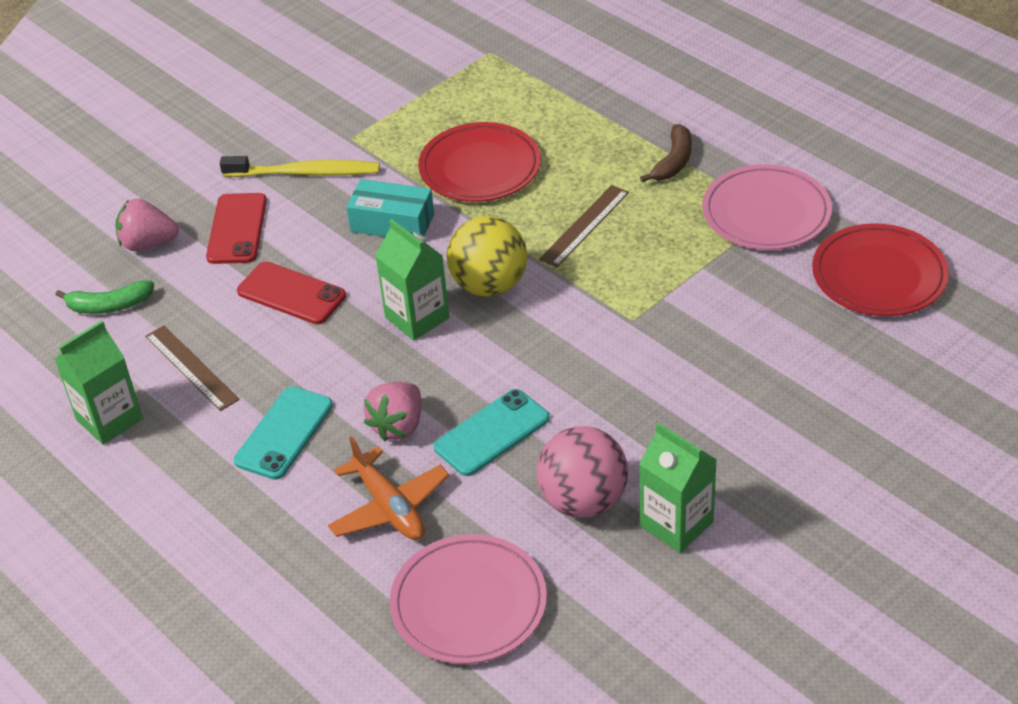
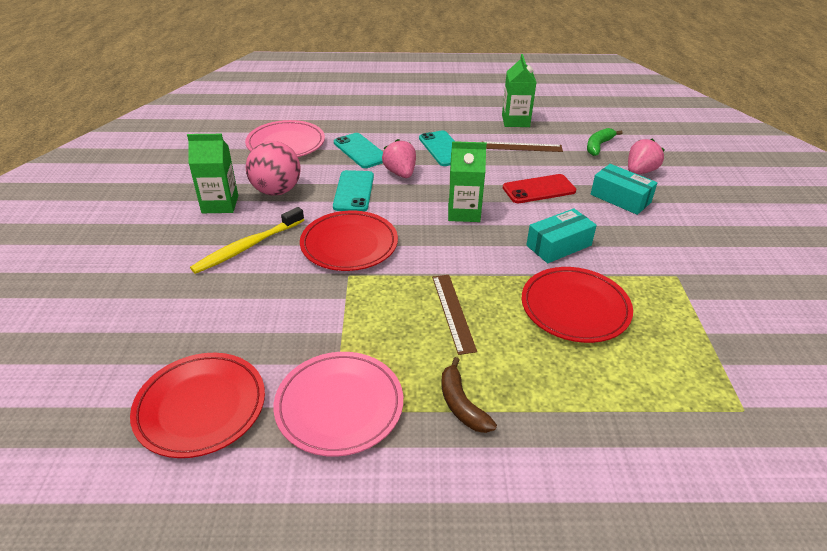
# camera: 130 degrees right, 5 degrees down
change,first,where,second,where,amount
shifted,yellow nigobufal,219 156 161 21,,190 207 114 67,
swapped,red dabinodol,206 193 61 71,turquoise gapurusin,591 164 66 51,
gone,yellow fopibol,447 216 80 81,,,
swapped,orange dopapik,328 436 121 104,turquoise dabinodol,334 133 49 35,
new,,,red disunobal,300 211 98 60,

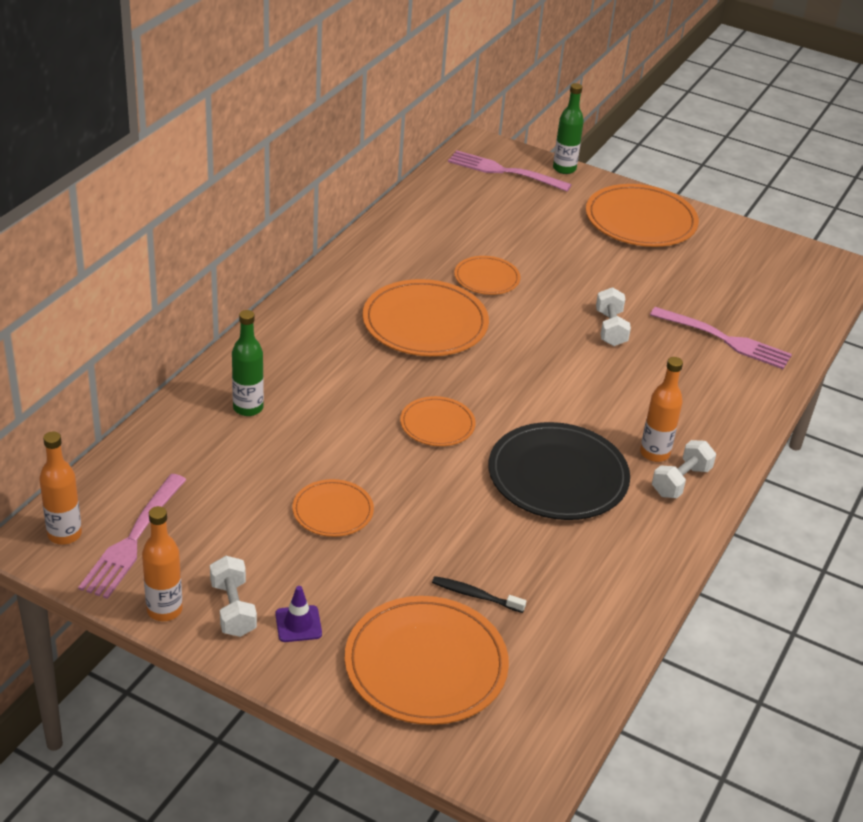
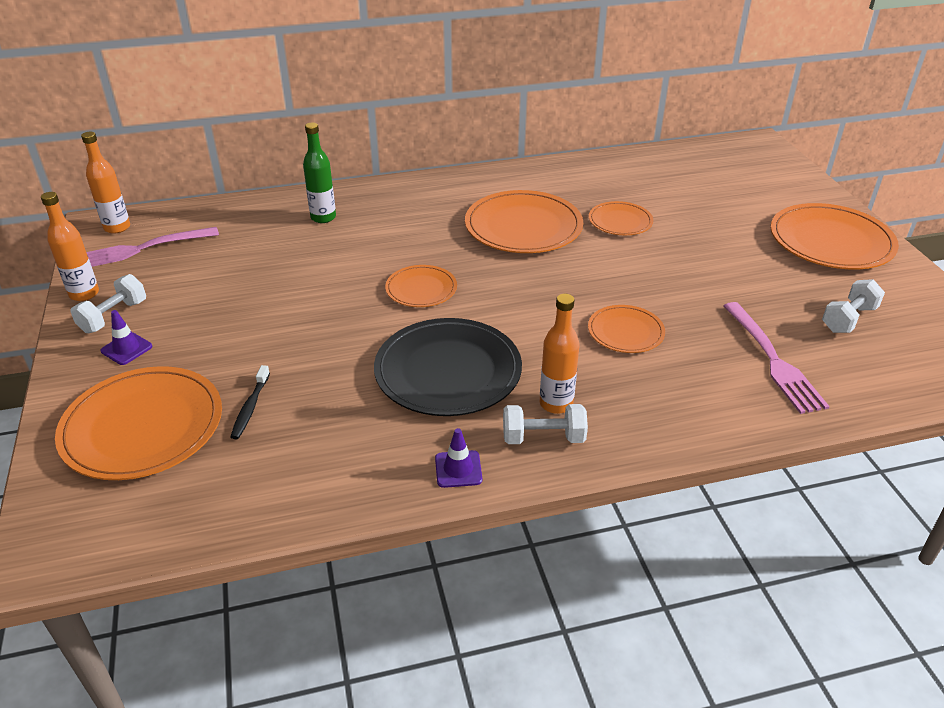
# camera: 50 degrees right, 0 degrees up
change,first,where,second,where,amount
gone,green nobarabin,553 83 31 91,,,
gone,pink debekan,448 150 124 42,,,
shifted,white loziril,596 287 35 59,,822 279 63 54,
shifted,orange disunobal,292 479 82 58,,588 305 77 48,
rotated,black nigobufal,432 576 94 37,,231 365 39 74,150 degrees counterclockwise
new,,,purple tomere,435 428 47 60,

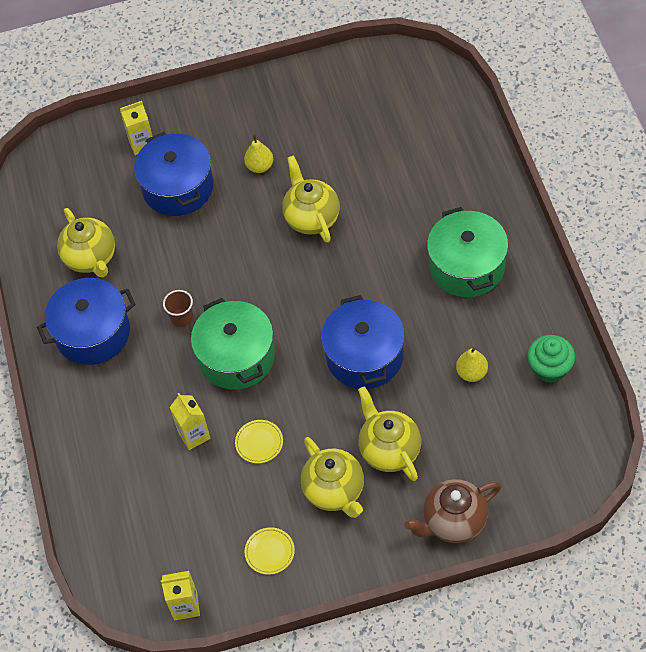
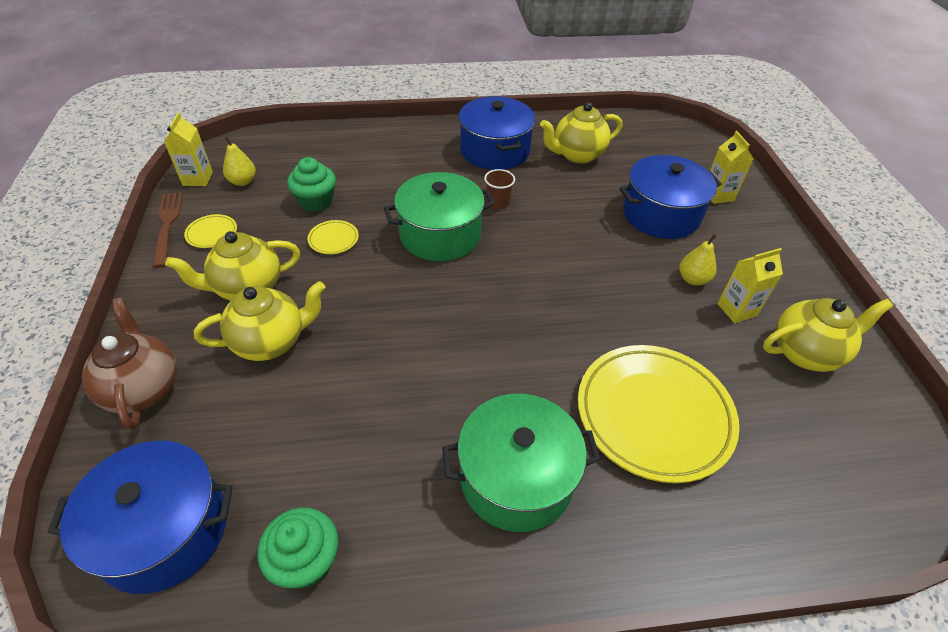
# camera: 90 degrees right, 10 degrees down
change,first,where,second,where,amount
shifted,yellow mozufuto,282 155 58 88,,763 298 130 74,
shifted,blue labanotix,321 295 84 94,,48 441 185 153,
shifted,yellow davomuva,456 347 32 35,,223 136 33 50,
shifted,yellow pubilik,170 393 41 57,,717 248 66 75,
new,,,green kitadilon,287 157 49 55,
new,,,brown debekan,153 192 30 76,
new,,,yellow disunobal,578 345 162 138,

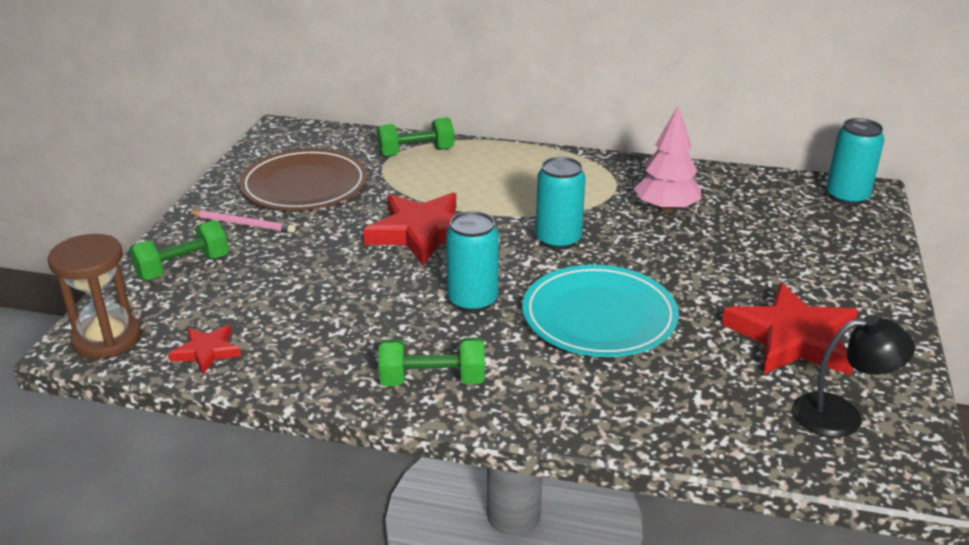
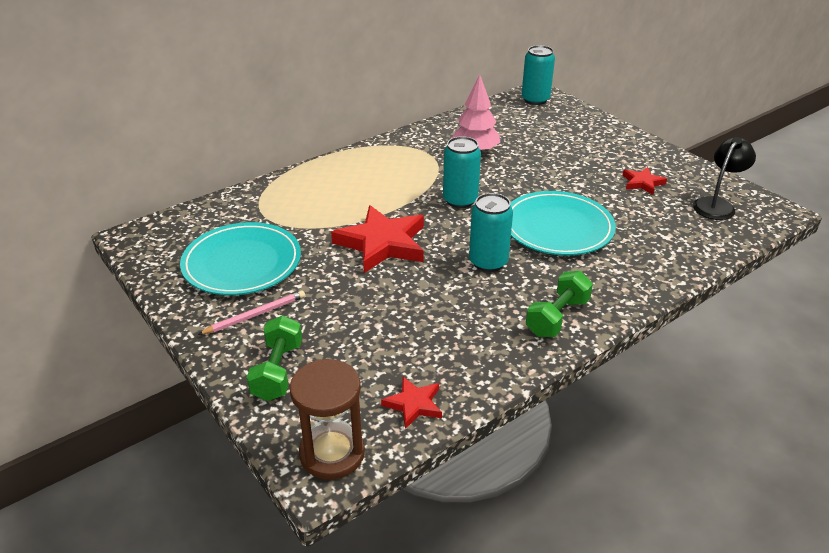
# camera: 50 degrees left, 5 degrees up
change,first,where,second,where,amount
gone,green loziril,377 117 77 40,,,
repainted,brown disunobal,239 149 128 61,turquoise disunobal,180 222 121 73,
scaled,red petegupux,722 283 136 92,,622 167 45 28,x0.50

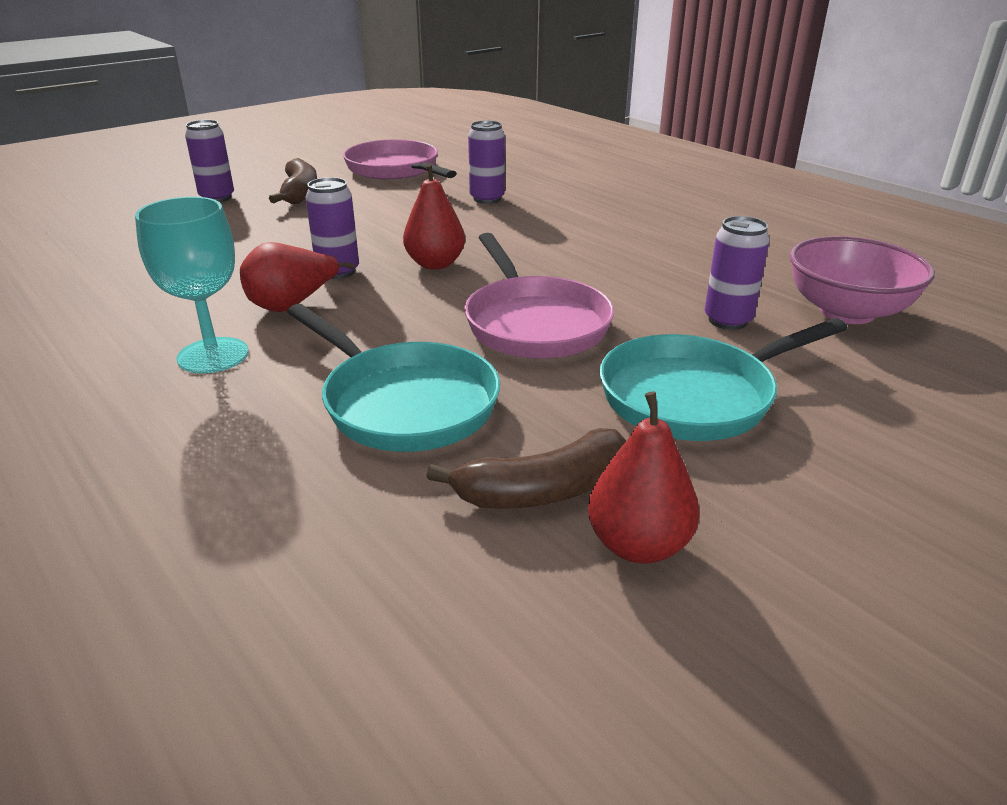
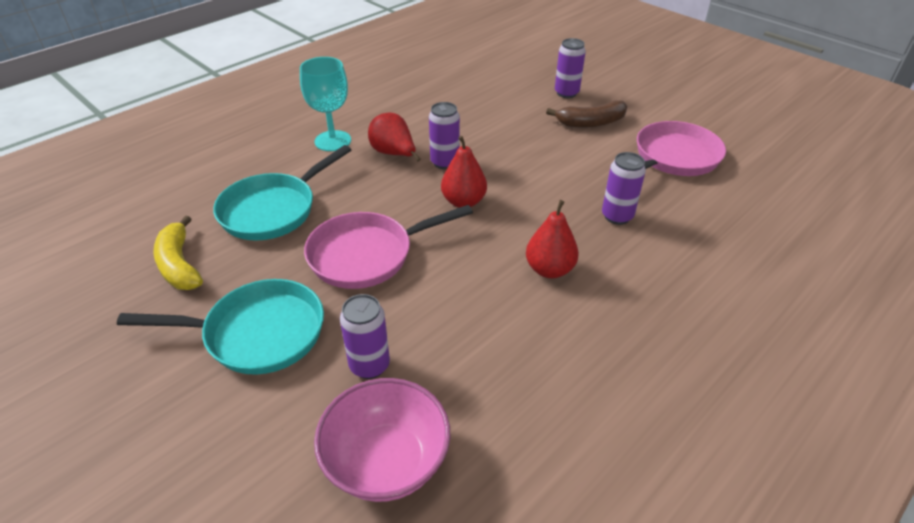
# camera: 85 degrees right, 10 degrees up
change,first,where,second,where,amount
rotated,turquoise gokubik,599 318 248 123,,117 279 207 96,120 degrees clockwise
shifted,red davomuva,588 392 111 172,,526 200 53 78,
repainted,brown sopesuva,426 428 200 81,yellow sopesuva,153 215 50 75,

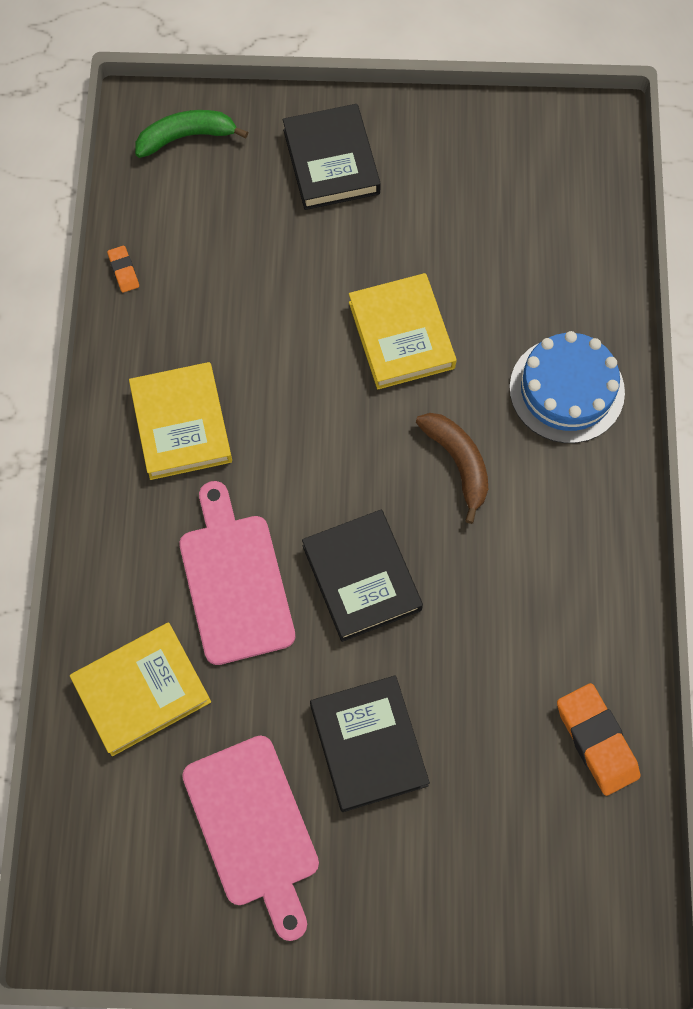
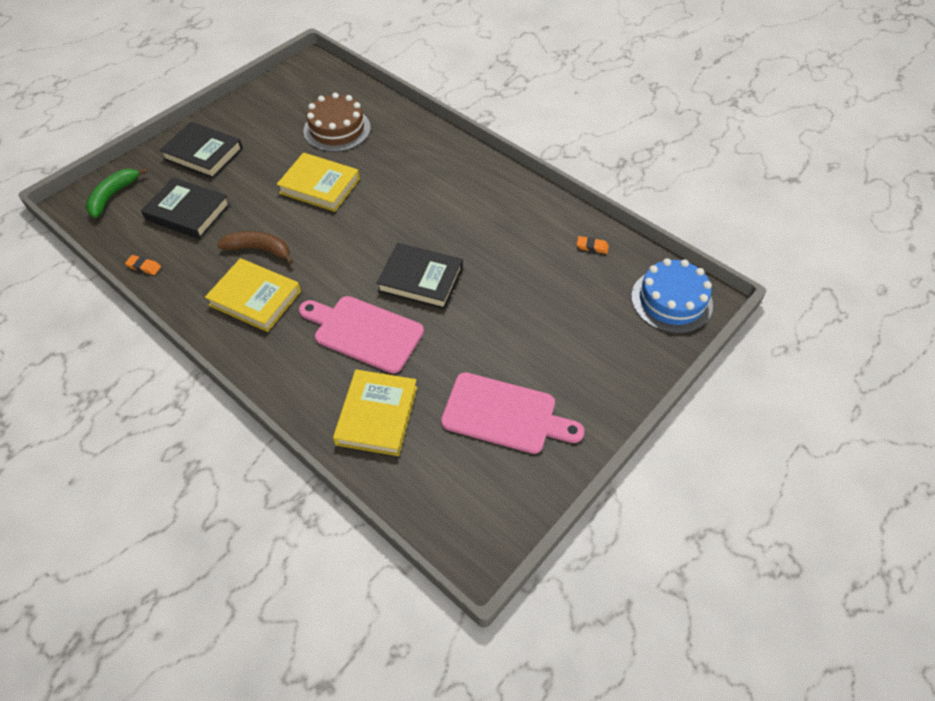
# camera: 50 degrees left, 15 degrees down
change,first,where,second,where,amount
shifted,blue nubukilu,509 331 116 112,,631 258 82 76,
shifted,brown sopesuva,416 413 72 111,,217 231 76 33,
shifted,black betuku,310 675 120 137,,141 177 89 62,
scaled,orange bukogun,557 683 83 113,,577 236 32 18,x0.50
new,,,brown nubukilu,303 93 68 59,

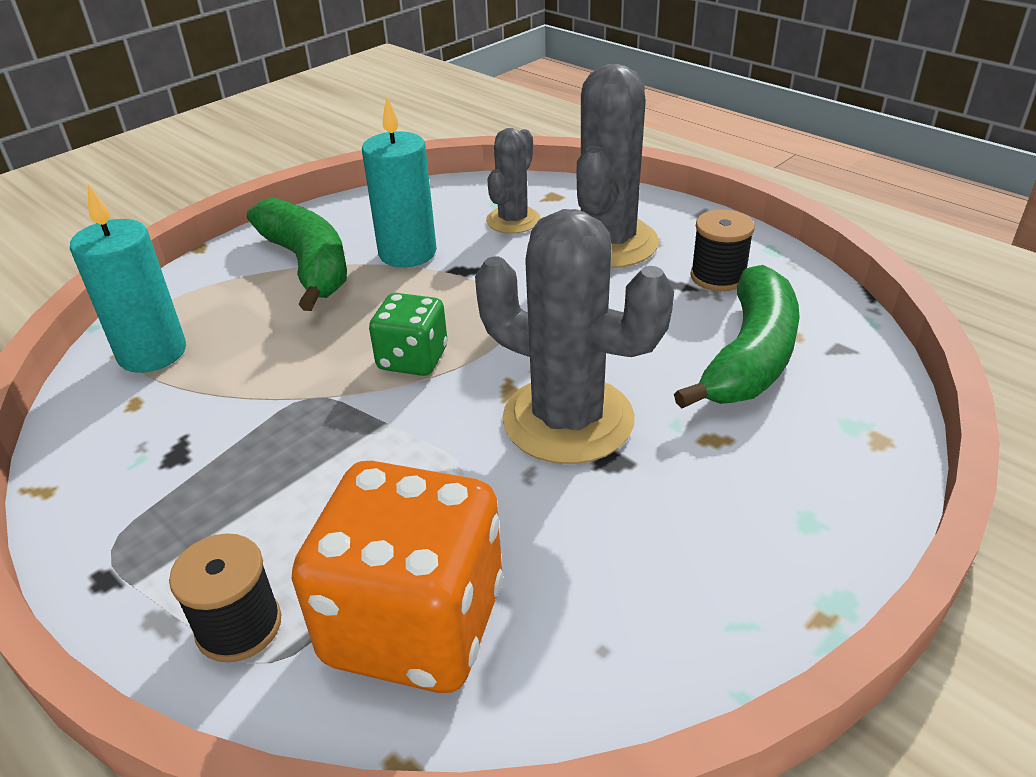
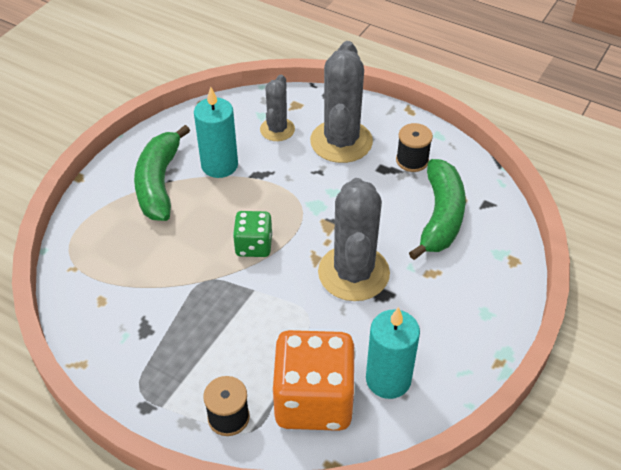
# camera: 15 degrees left, 10 degrees up
change,first,where,second,where,amount
shifted,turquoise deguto,70 184 116 189,,366 307 54 92,
rotated,green sopesuva,247 198 100 113,,134 125 56 96,135 degrees counterclockwise
rotated,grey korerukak,475 209 199 255,,318 178 72 123,75 degrees clockwise

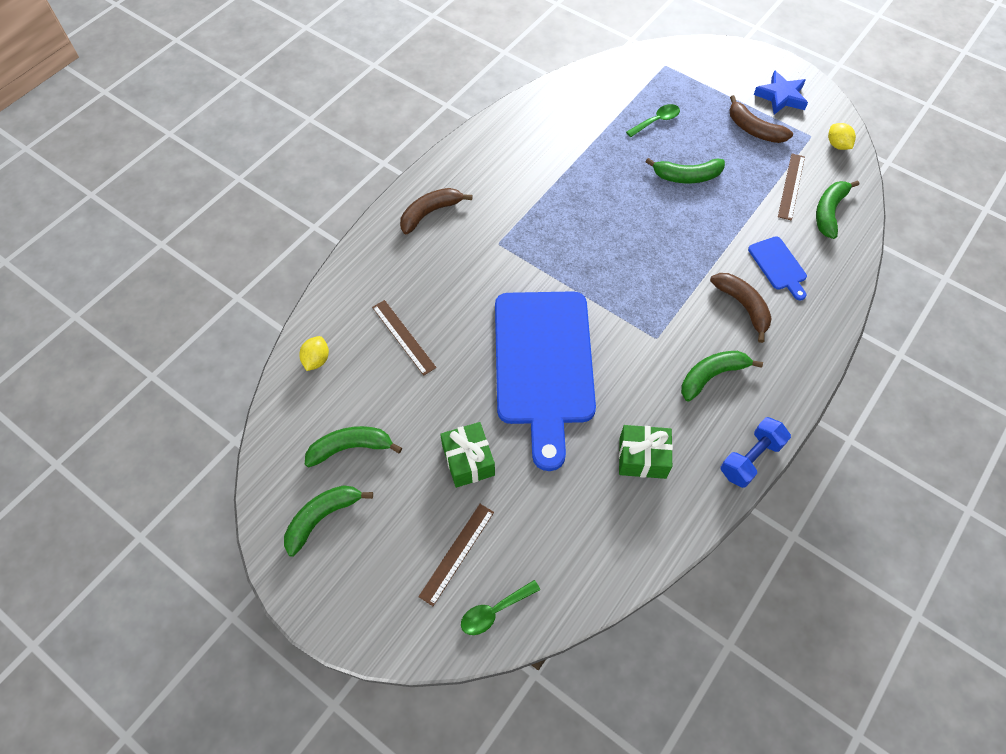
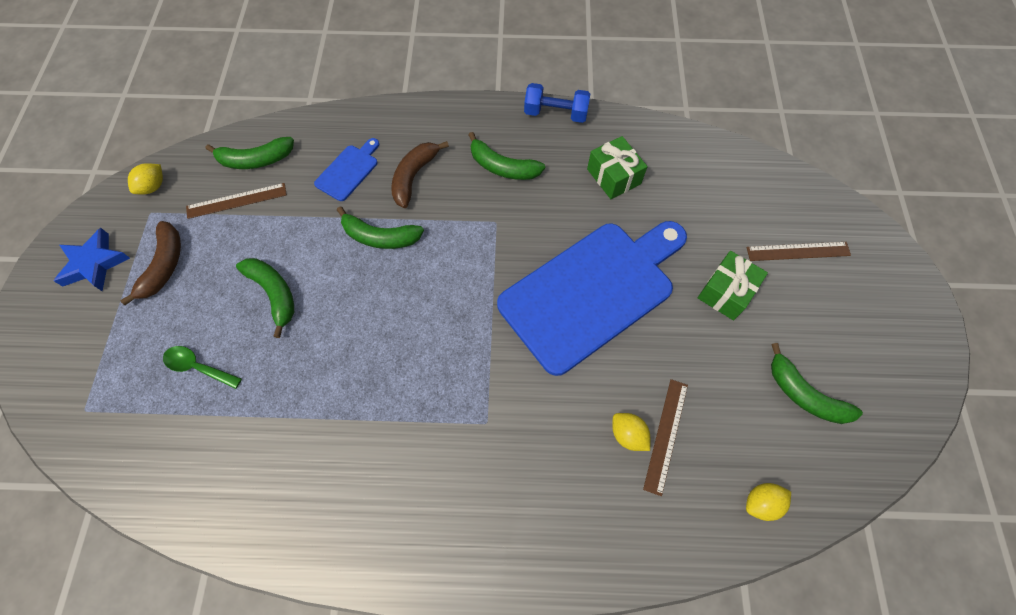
# camera: 125 degrees left, 5 degrees up
change,first,where,second,where,amount
gone,brown sopesuva,400 188 73 46,,,
shifted,green sopesuva,284 485 89 72,,337 206 87 43,
gone,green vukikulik,461 580 79 55,,,
new,,,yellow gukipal,612 413 38 38,

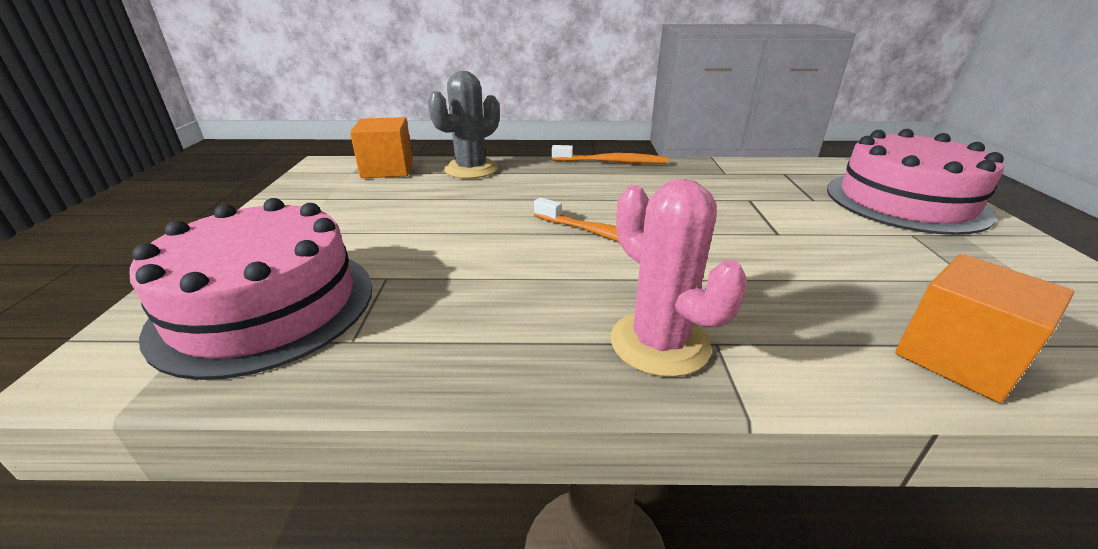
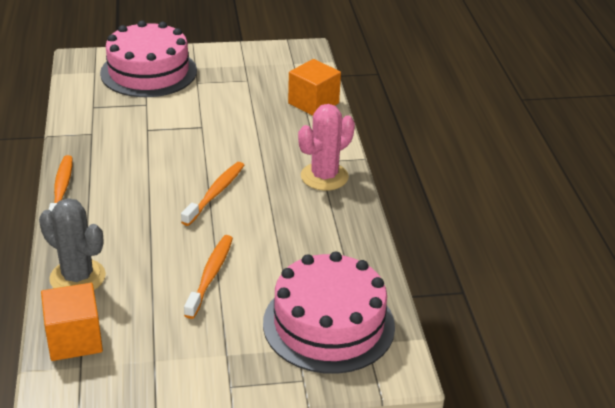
# camera: 100 degrees left, 5 degrees up
change,first,where,second,where,amount
new,,,orange nigobufal,184 235 49 84,

